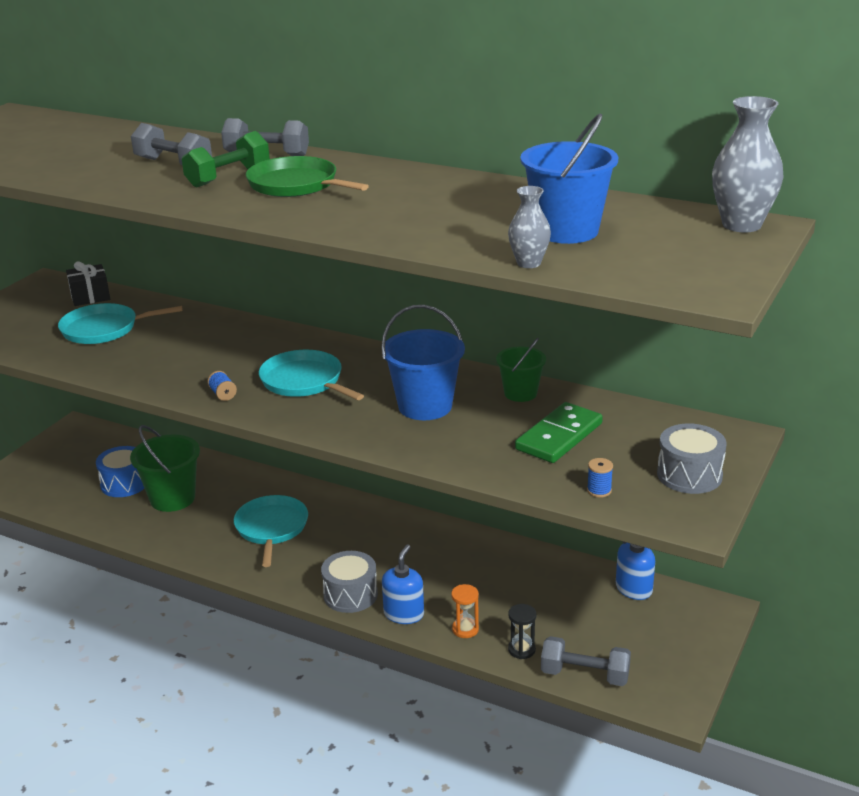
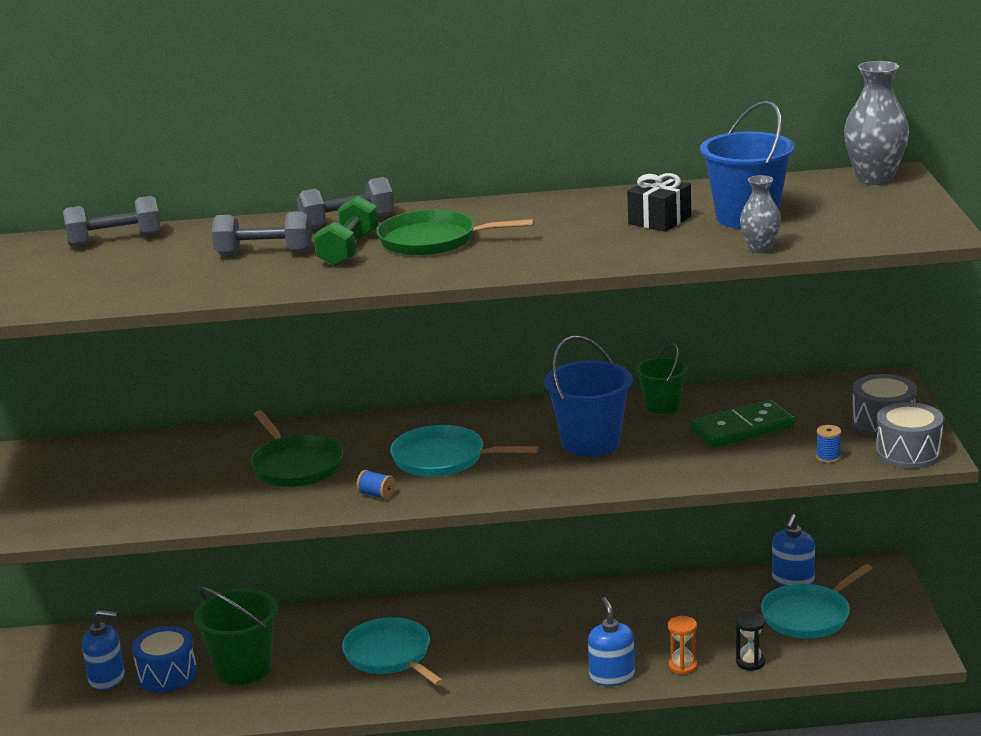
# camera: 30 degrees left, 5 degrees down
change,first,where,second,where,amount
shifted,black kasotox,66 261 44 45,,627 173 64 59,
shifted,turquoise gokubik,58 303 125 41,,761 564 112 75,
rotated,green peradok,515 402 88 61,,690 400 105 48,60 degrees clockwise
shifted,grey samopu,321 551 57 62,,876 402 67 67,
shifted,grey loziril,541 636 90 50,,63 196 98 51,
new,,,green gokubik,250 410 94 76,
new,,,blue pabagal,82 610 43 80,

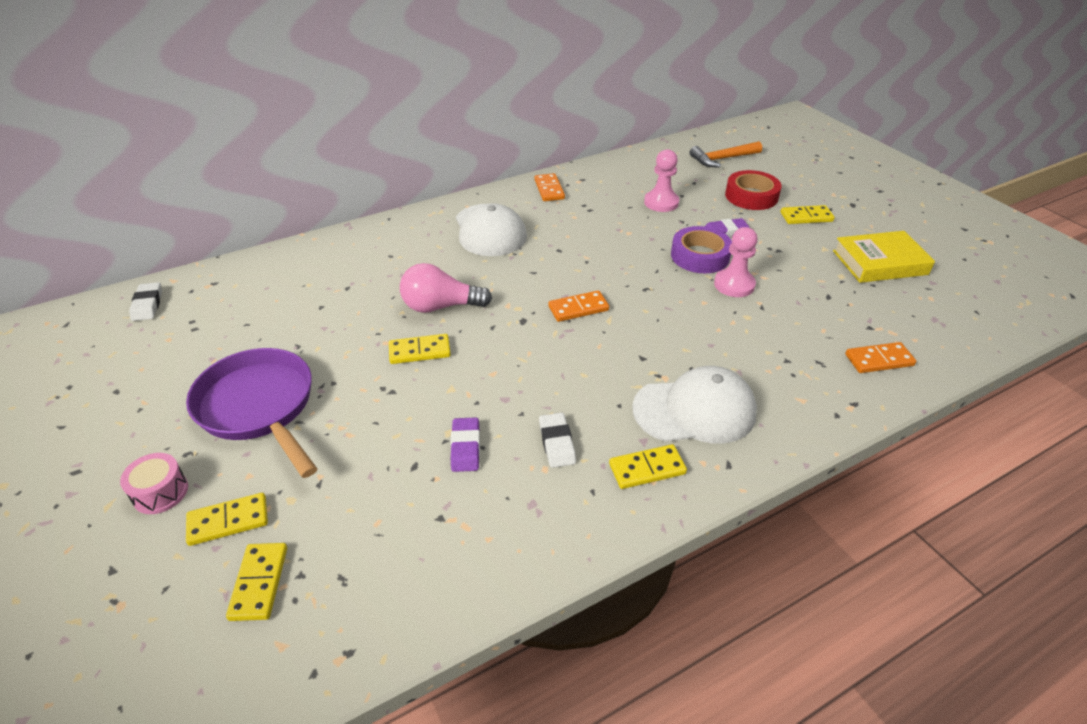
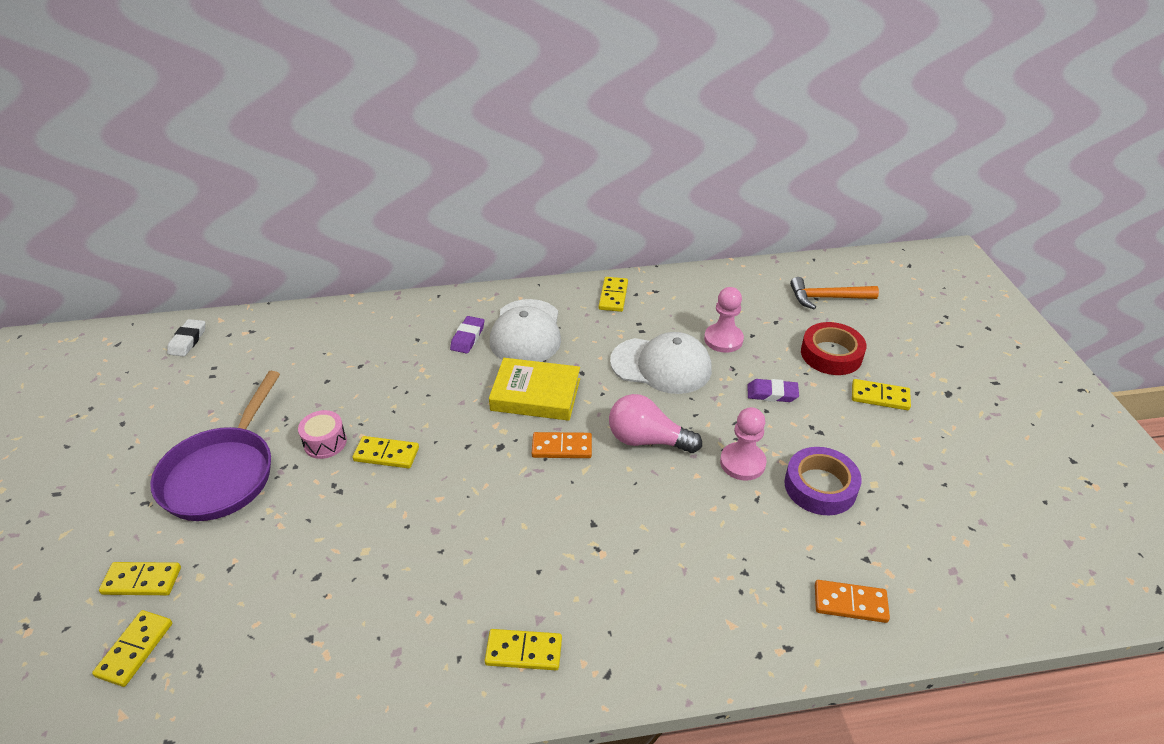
# camera: 20 degrees right, 0 degrees up
change,first,where,second,where,amount
repainted,orange peradok,534 173 31 28,yellow peradok,599 277 29 35,
shifted,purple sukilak,671 226 61 47,,784 447 78 68,
shifted,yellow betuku,833 231 102 52,,489 358 91 63,
shifted,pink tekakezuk,400 263 92 50,,609 394 93 59,
rotated,purple gokubik,186 348 131 130,,150 371 130 150,150 degrees counterclockwise
shifted,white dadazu,632 366 125 78,,610 332 102 62,
gone,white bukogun,539 412 37 56,,,
shifted,purple bukogun,450 417 30 55,,450 316 34 38,
shifted,pink samopu,120 453 68 61,,298 410 49 49,

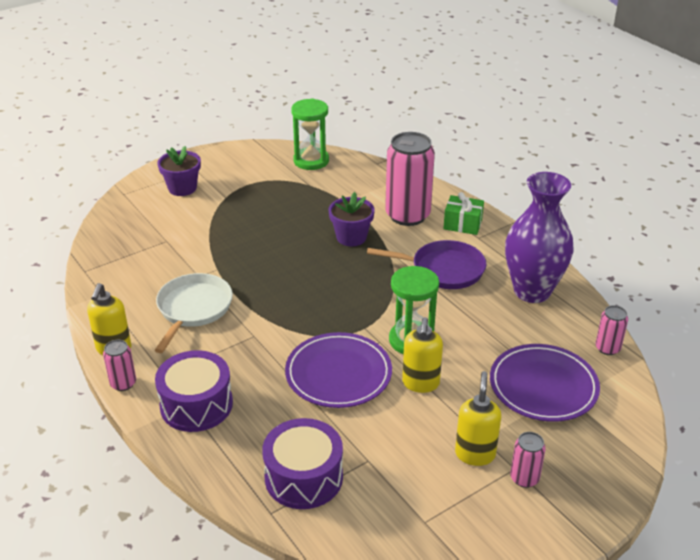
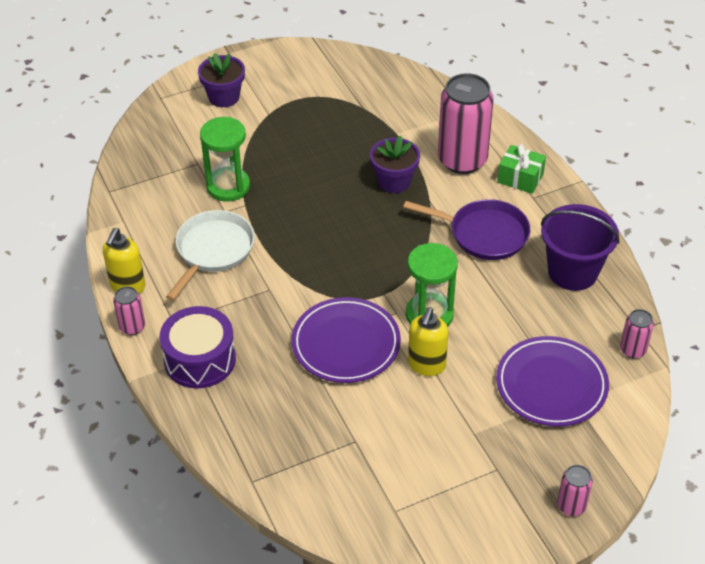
# camera: 10 degrees right, 10 degrees up
change,first,where,second,where,amount
shifted,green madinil,291 98 38 72,,200 117 50 85,
swapped,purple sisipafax,505 172 69 131,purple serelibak,541 204 79 87,
gone,yellow pabagal,455 371 46 95,,,
gone,purple samopu,262 418 81 91,,,
shifted,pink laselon,510 432 36 56,,557 465 36 51,

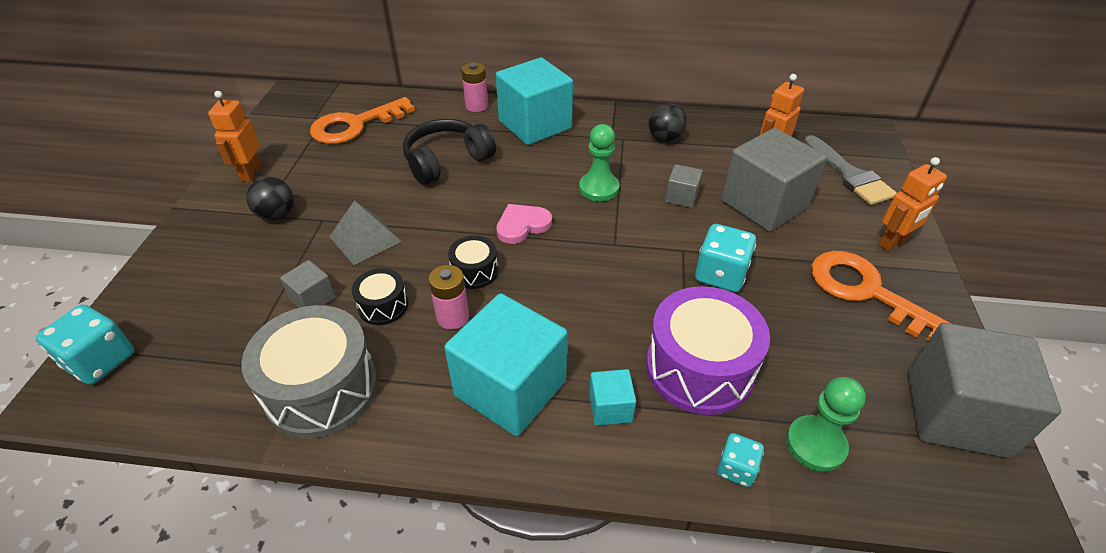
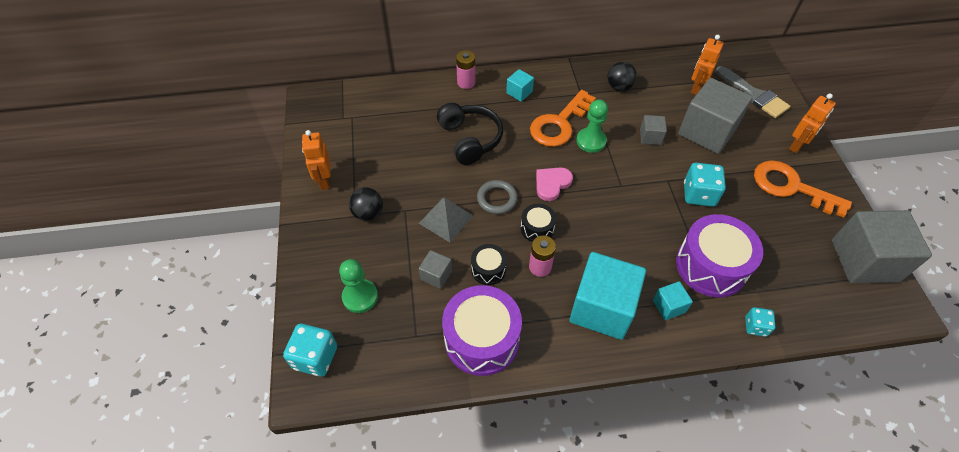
# camera: 15 degrees left, 10 degrees up
change,first,where,second,where,amount
scaled,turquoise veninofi,496 57 77 88,,506 69 28 33,x0.46
shifted,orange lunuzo,310 97 105 47,,530 90 66 57,
rotated,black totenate,403 119 93 66,,437 103 66 62,120 degrees clockwise
repainted,grey samopu,241 305 137 134,purple samopu,442 285 80 91,
shifted,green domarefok,786 377 80 95,,339 259 39 54,
new,,,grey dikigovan,477 180 41 34,

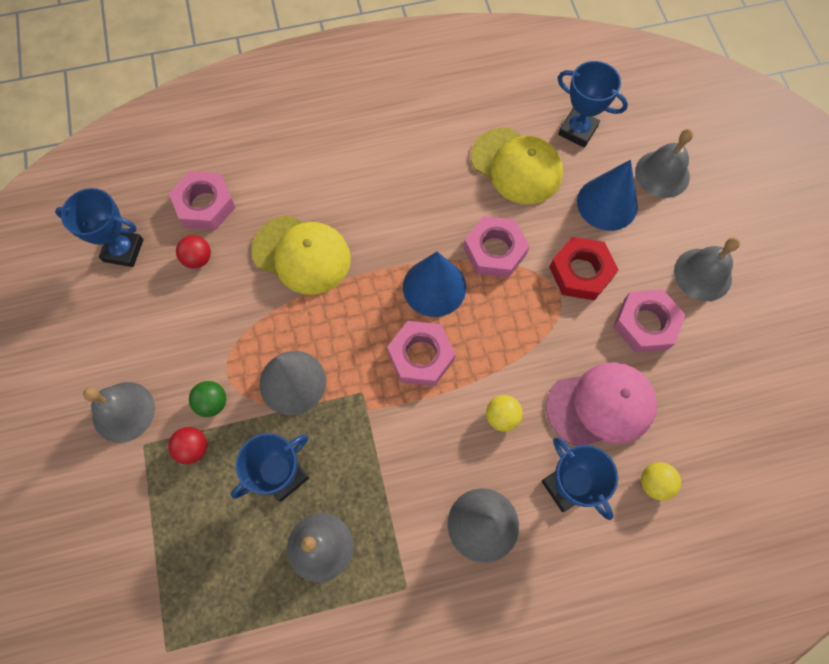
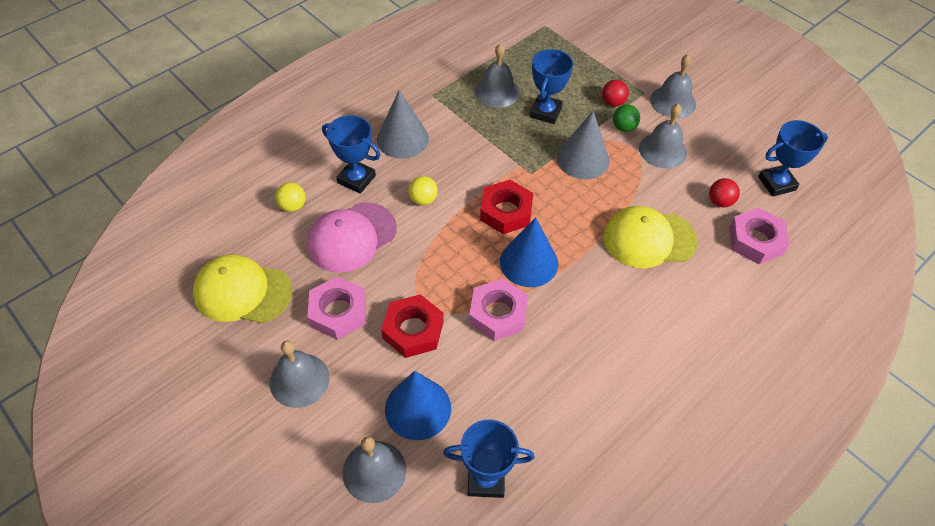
# camera: 150 degrees right, 15 degrees down
change,first,where,second,where,amount
shifted,yellow dadazu,471 127 92 77,,193 254 100 69,
repainted,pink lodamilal,387 321 69 65,red lodamilal,480 180 53 54,
new,,,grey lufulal,639 104 48 64,

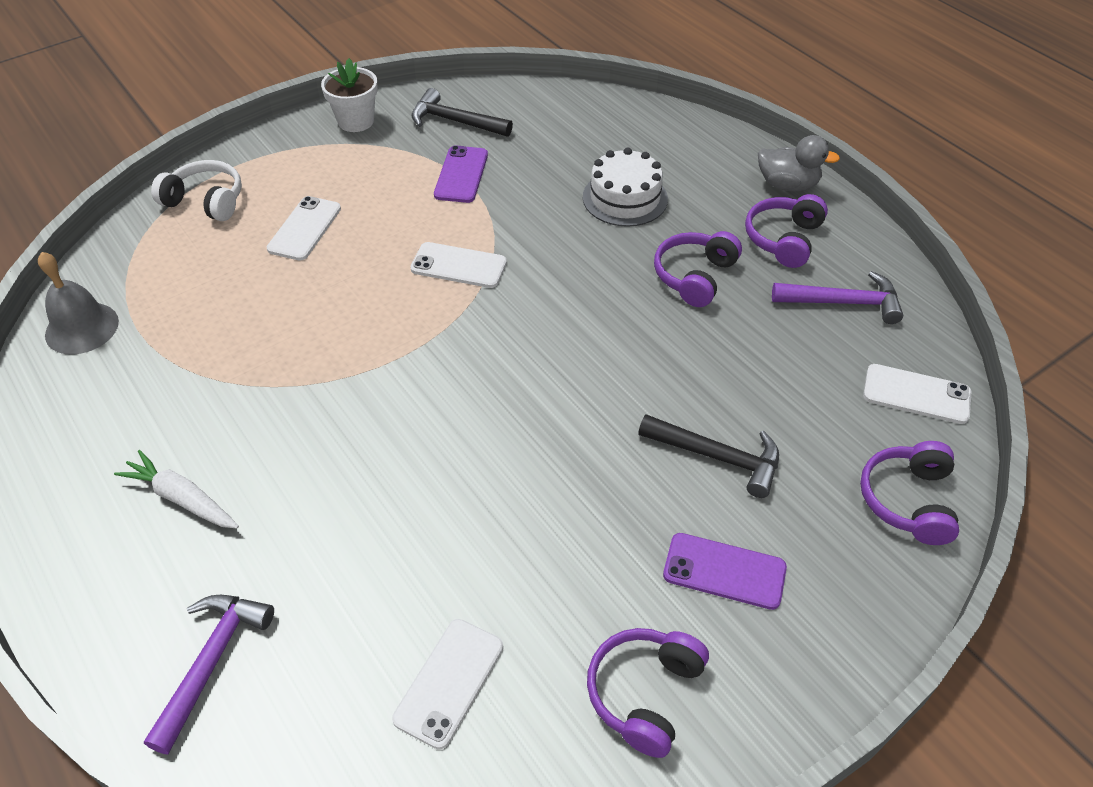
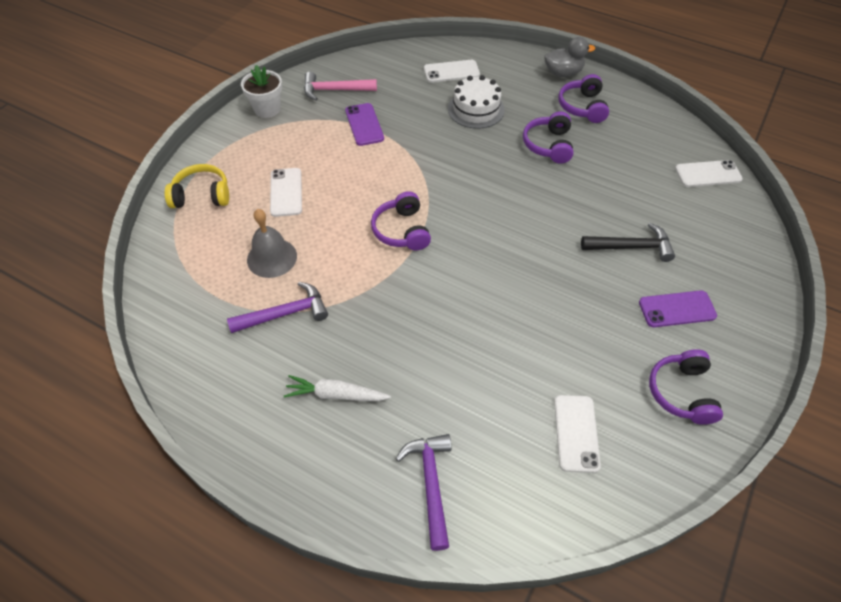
# camera: 25 degrees left, 5 degrees up
change,first,where,second,where,amount
repainted,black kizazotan,412 88 101 49,pink kizazotan,304 72 73 29,
repainted,white totenate,151 160 91 61,yellow totenate,165 164 64 44,
shifted,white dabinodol,410 242 97 46,,424 60 56 23,
shifted,grey lufulal,38 252 81 103,,247 209 50 69,
shifted,purple kizazotan,772 271 131 53,,227 282 101 51,
shifted,purple totenate,860 441 99 104,,371 191 60 60,

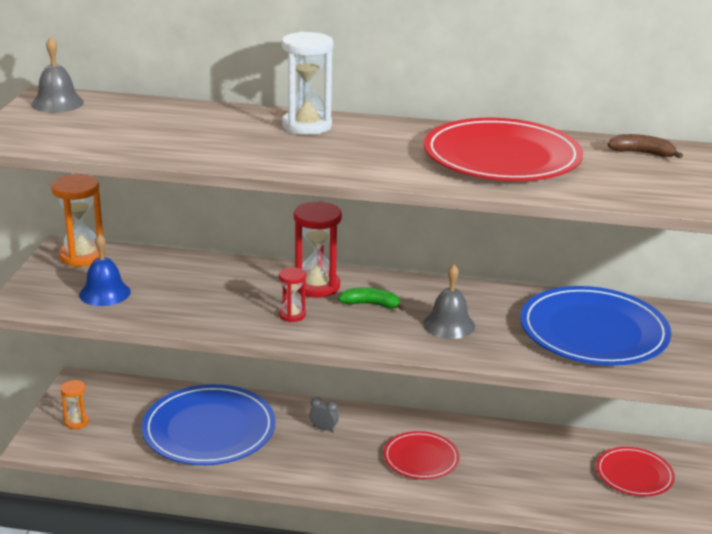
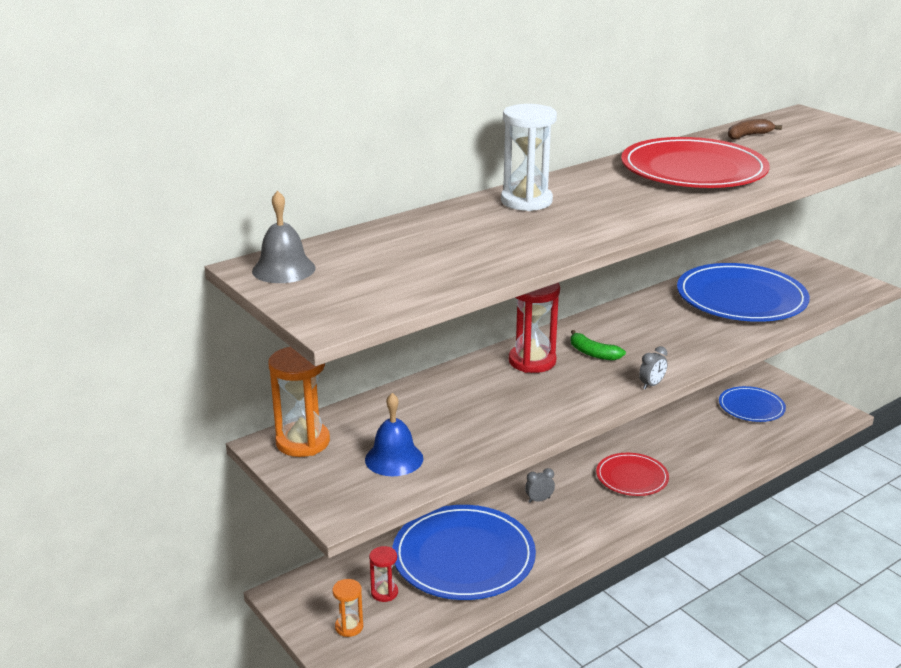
# camera: 45 degrees left, 0 degrees up
change,first,where,second,where,amount
gone,grey lufulal,423 264 52 75,,,
shifted,red madinil,279 267 27 55,,369 546 29 56,
rotated,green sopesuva,338 288 67 23,,571 330 55 31,105 degrees counterclockwise
repainted,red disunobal,596 447 79 49,blue disunobal,719 386 67 36,
new,,,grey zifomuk,639 346 29 43,

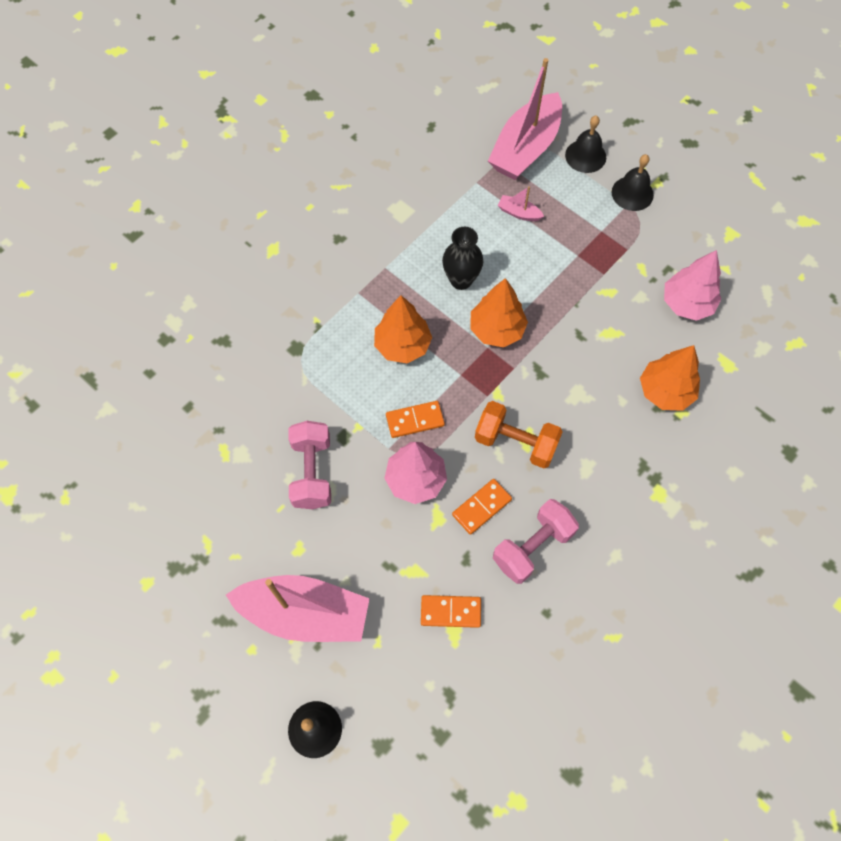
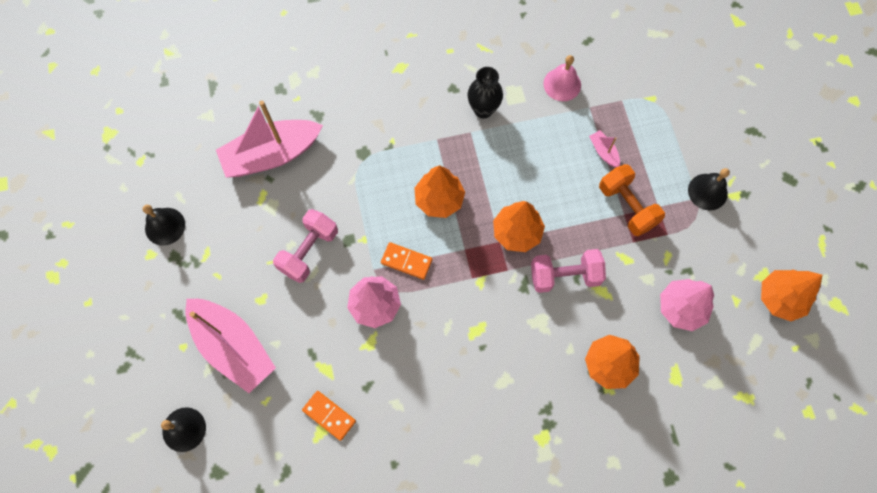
# camera: 35 degrees right, 5 degrees up
change,first,where,second,where,amount
shifted,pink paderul,488 58 74 122,,216 101 107 77,
shifted,black lufulal,565 116 41 57,,143 205 42 41,
shifted,black sisipafax,442 227 41 63,,468 67 35 51,
shifted,orange loziril,475 401 88 68,,599 164 66 72,
gone,orange peradok,452 479 60 56,,,
shifted,pink loziril,493 499 86 85,,531 249 75 44,
new,,,pink lufulal,543 55 38 46,
new,,,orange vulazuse,761 270 61 51,

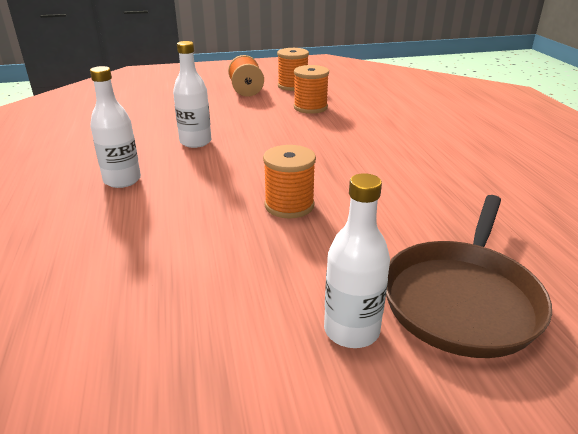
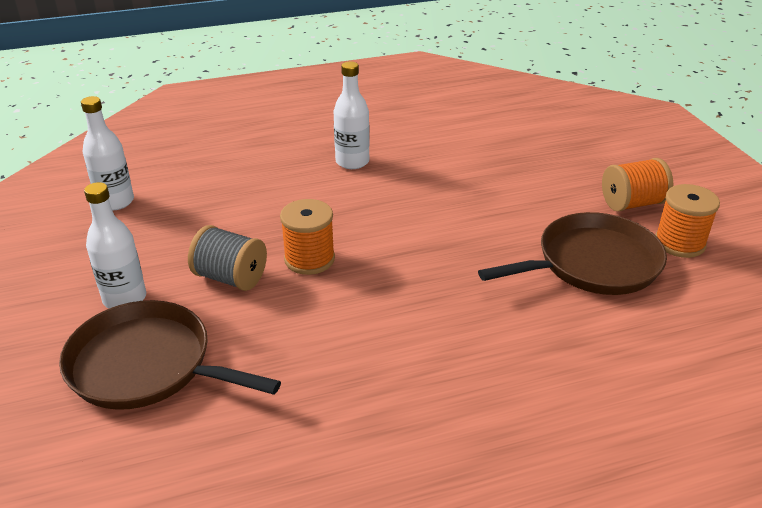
# camera: 85 degrees right, 5 degrees up
change,first,where,second,where,amount
shifted,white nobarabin,173 41 38 107,,81 96 53 115,
swapped,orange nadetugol,294 65 35 49,brown gokubik,478 212 189 83,
new,,,grey nadetugol,188 225 79 66,

